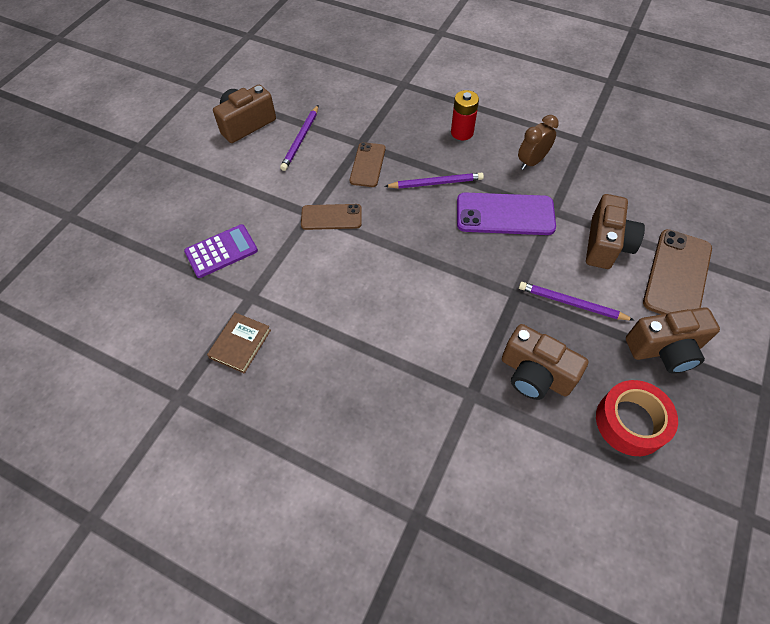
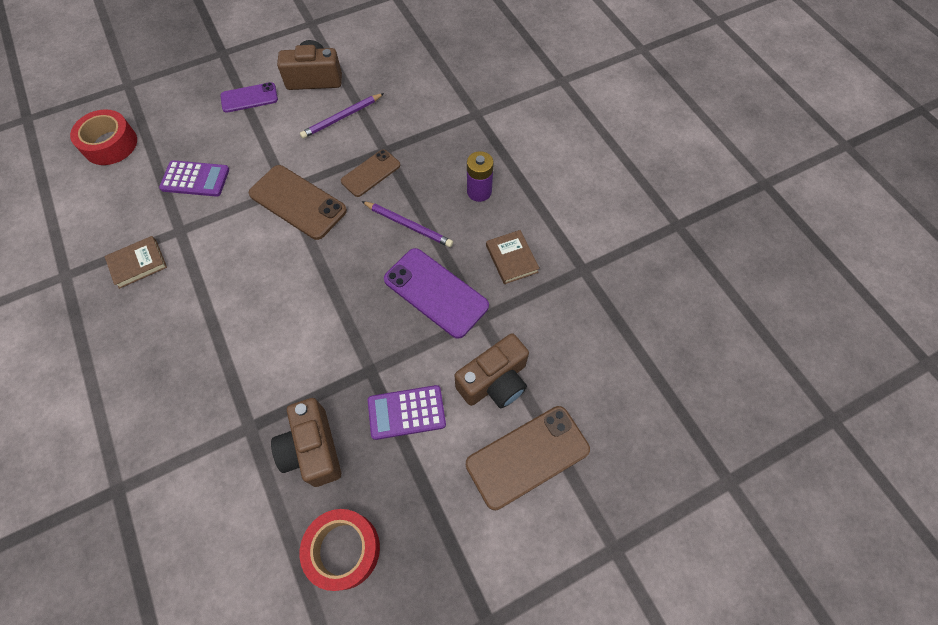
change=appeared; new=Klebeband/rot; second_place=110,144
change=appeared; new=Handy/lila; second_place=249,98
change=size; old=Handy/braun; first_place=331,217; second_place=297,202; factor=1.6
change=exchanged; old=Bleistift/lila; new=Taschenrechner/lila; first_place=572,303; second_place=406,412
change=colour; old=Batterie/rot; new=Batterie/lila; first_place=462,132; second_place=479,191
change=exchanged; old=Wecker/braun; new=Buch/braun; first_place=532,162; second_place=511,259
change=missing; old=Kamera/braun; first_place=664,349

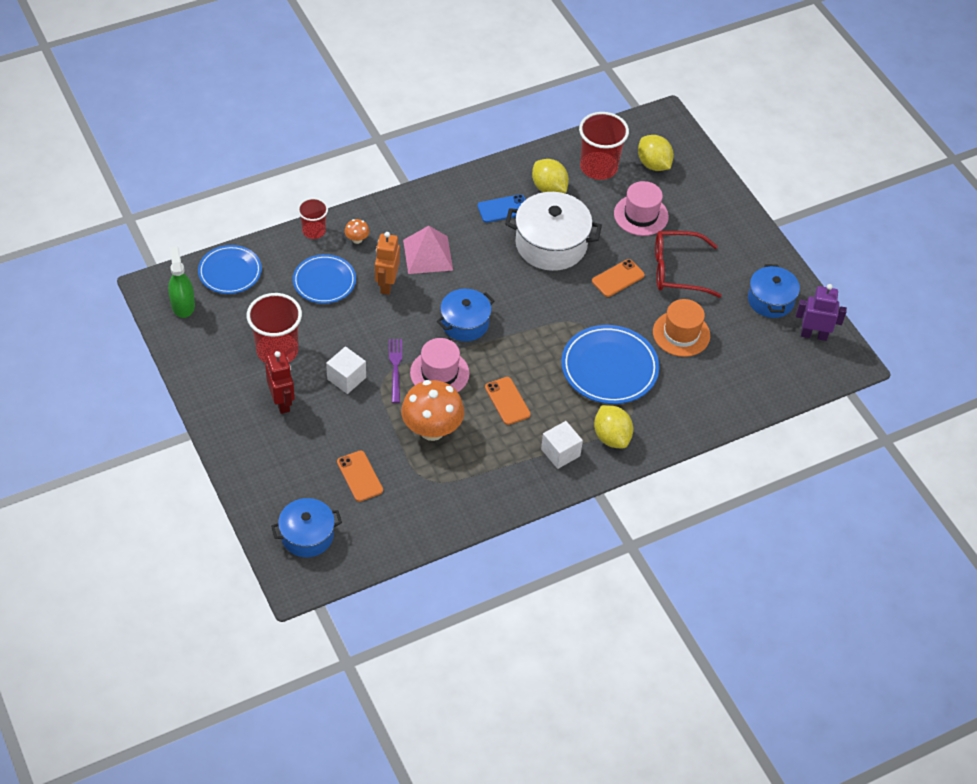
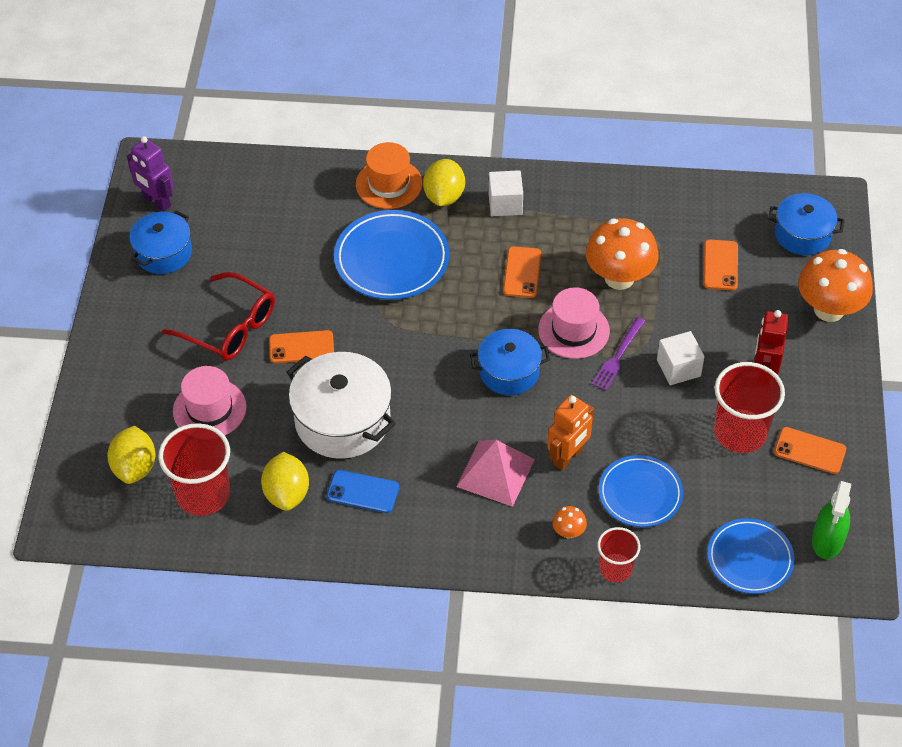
change=relocated; old=Hut/orange; first_place=681,334; second_place=389,184
change=appeared; new=Handy/orange; second_place=809,451
change=appeared; new=Pilz/orange; second_place=829,309

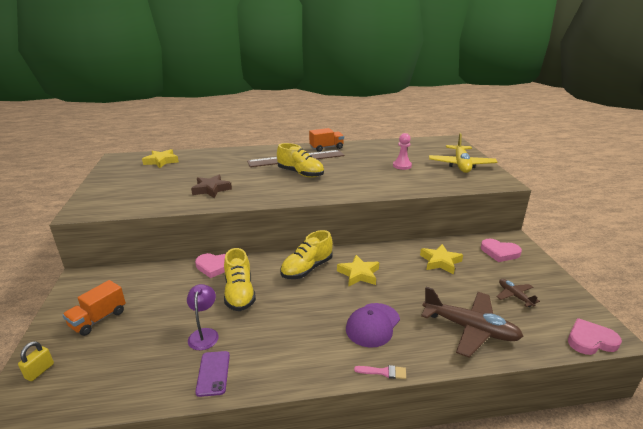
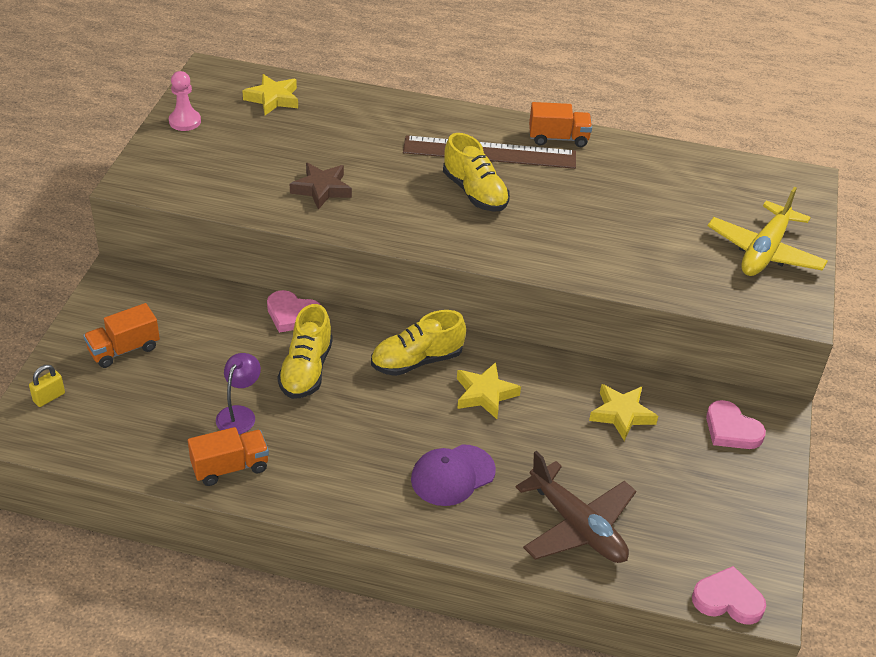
change=relocated; old=Bauer/rosa; first_place=402,166; second_place=185,121
change=exchanged; old=Handy/lila; new=Lastwagen/orange; first_place=213,373; second_place=230,467
change=missing; old=Pinsel/rosa; first_place=384,372
change=missing; old=Flugzeug/braun; first_place=514,296

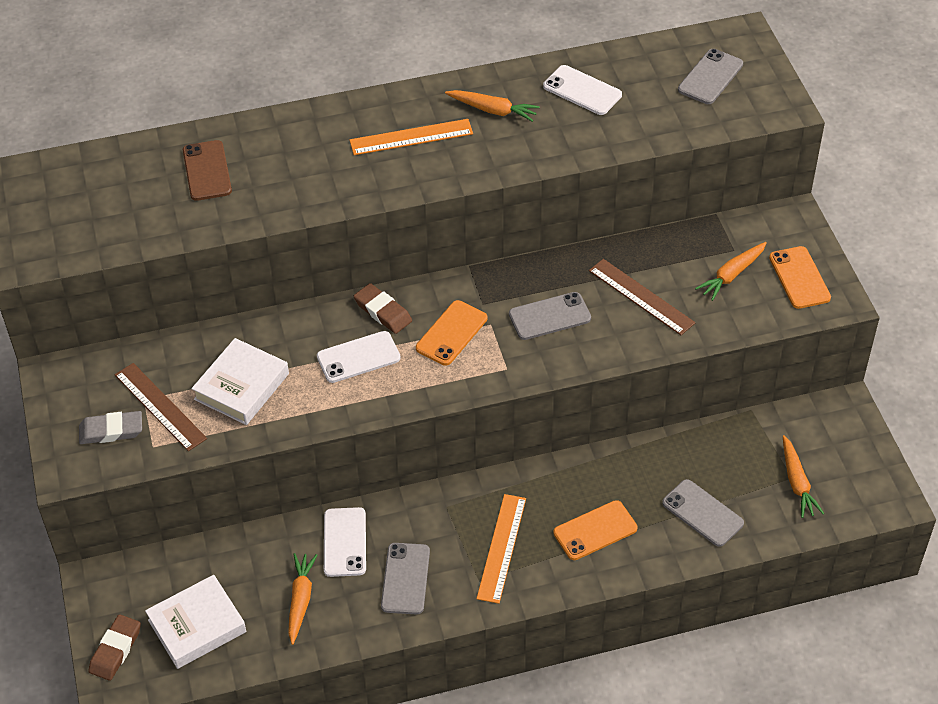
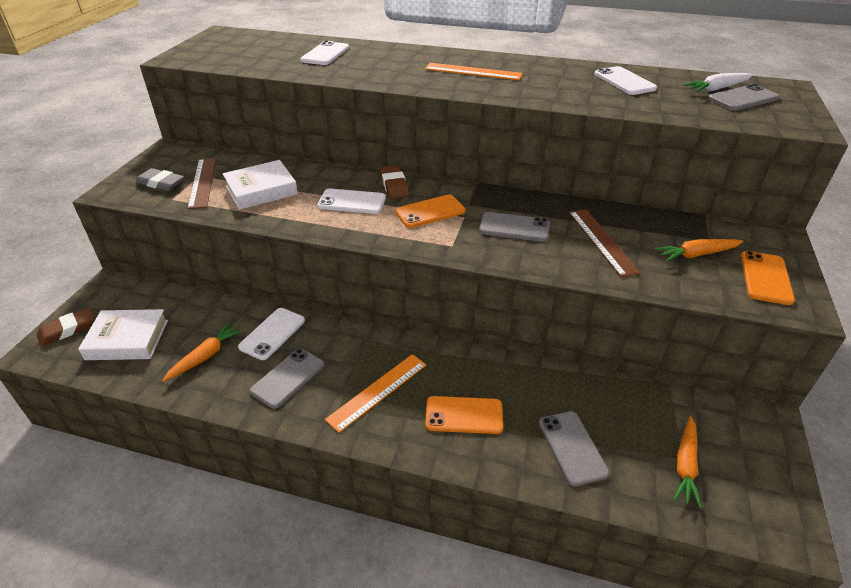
change=colour; old=Handy/braun; new=Handy/weiß; first_place=207,171; second_place=325,54
change=appeared; new=Karotte/weiß; second_place=717,89
change=missing; old=Karotte/orange; first_place=493,110

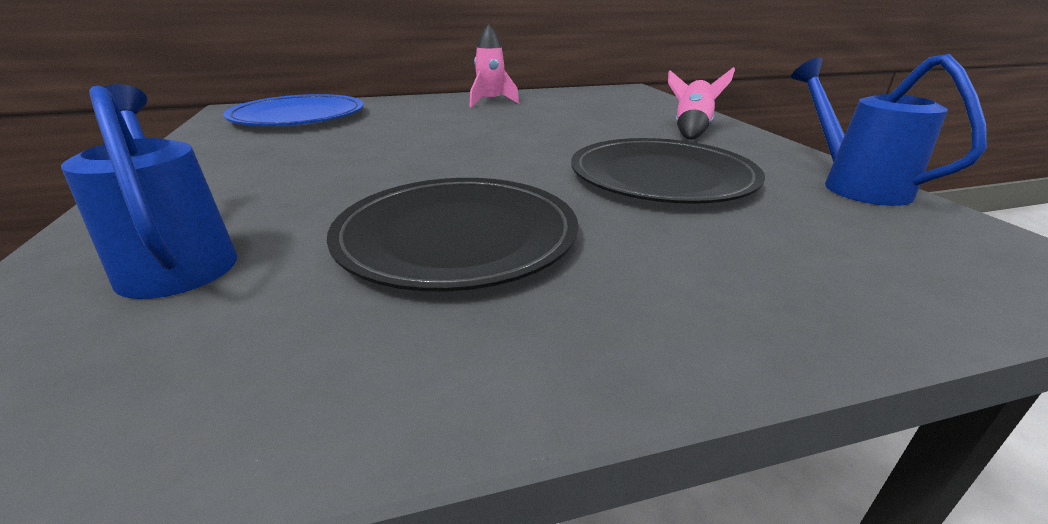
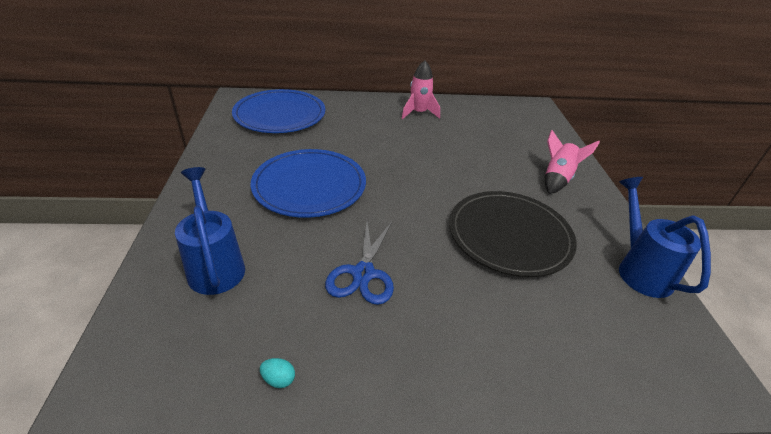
change=appeared; new=Teller/blau; second_place=309,186
change=appeared; new=Ei/türkis; second_place=279,379
change=exchanged; old=Teller/schwarz; new=Schere/blau; first_place=457,236; second_place=363,273

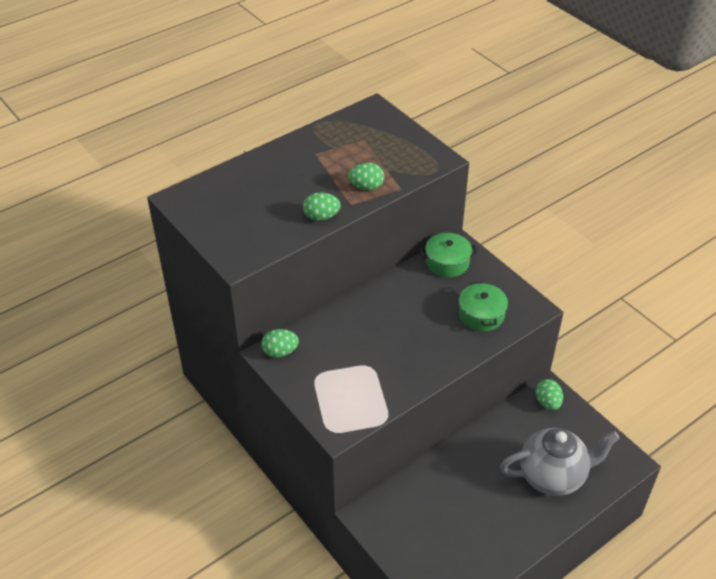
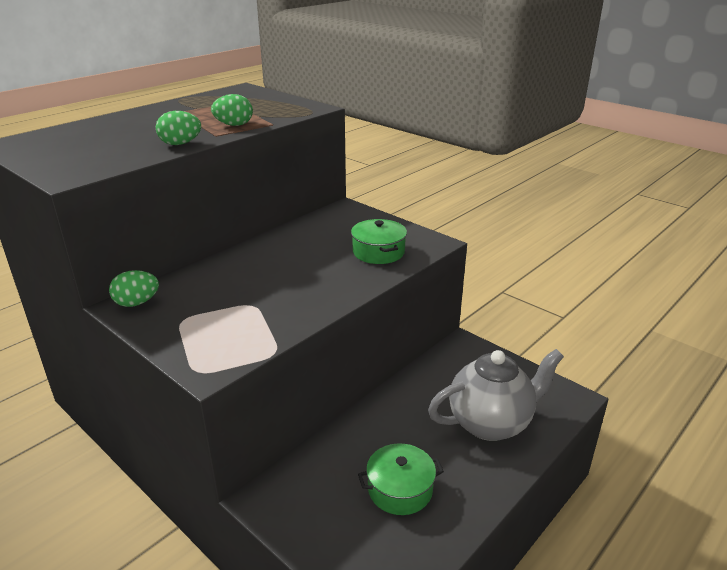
change=relocated; old=Kochtopf/grün; first_place=447,262; second_place=400,489
change=missing; old=Ei/grün; first_place=547,402

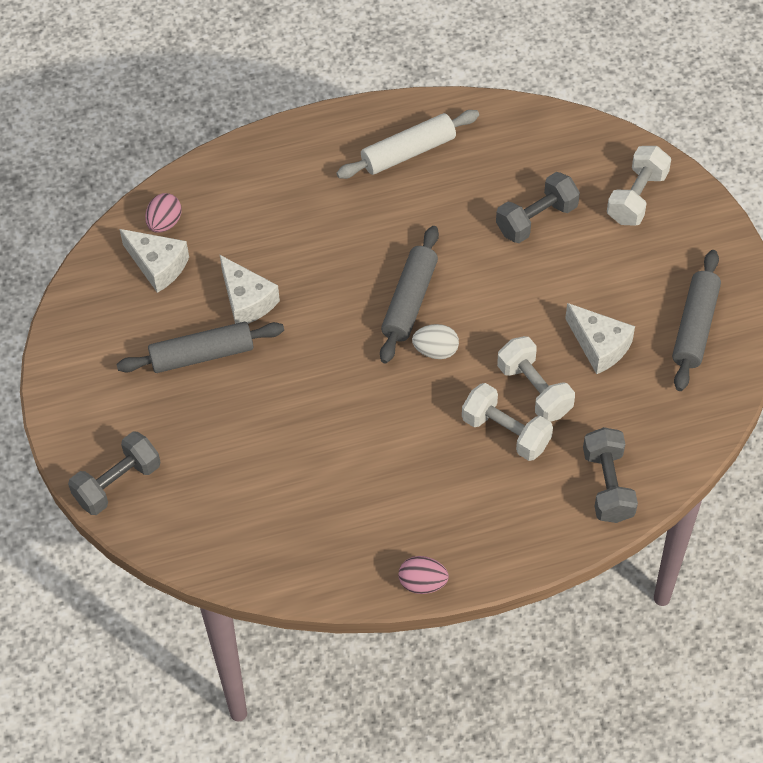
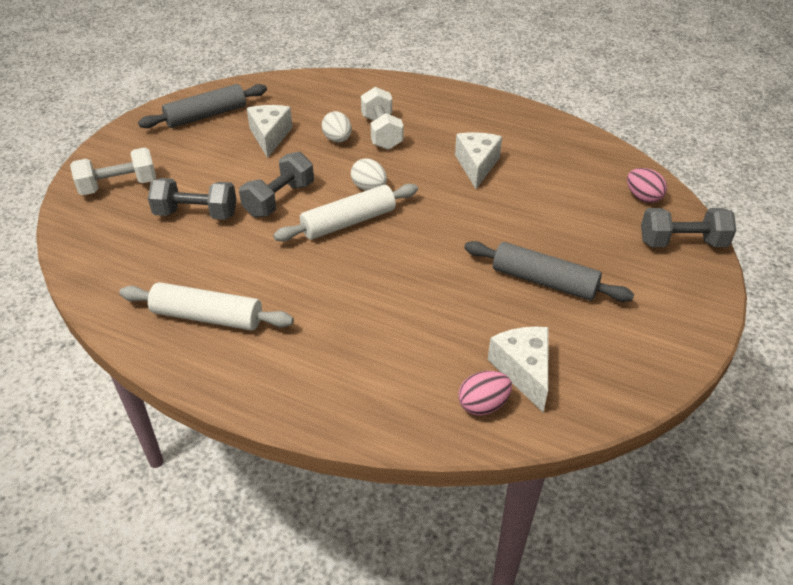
change=relocated; old=Hantel/grau; first_place=608,485; second_place=279,199
change=colour; old=Nudelholz/grau; new=Nudelholz/weiß; first_place=410,301; second_place=348,222
change=exchanged; old=Hantel/weiß; new=Ei/weiß; first_place=534,390; second_place=337,140
change=relocated; old=Käse/weiß; first_place=247,300; second_place=476,165
change=relocated; old=Ei/rosa; first_place=422,583; second_place=642,197

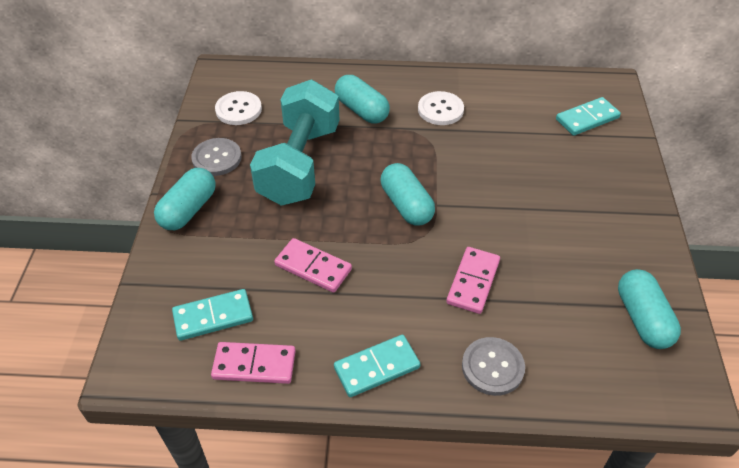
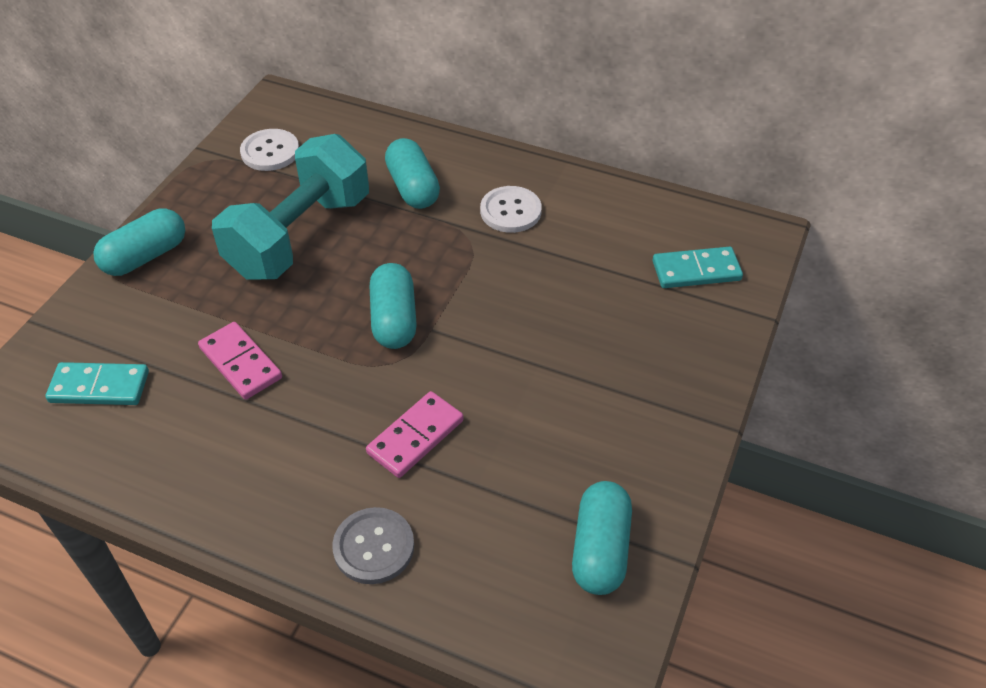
change=missing; old=Knopf/grau; first_place=217,158
change=missing; old=Dominostein/rosa; first_place=254,365
change=missing; old=Dominostein/türkis; first_place=377,367

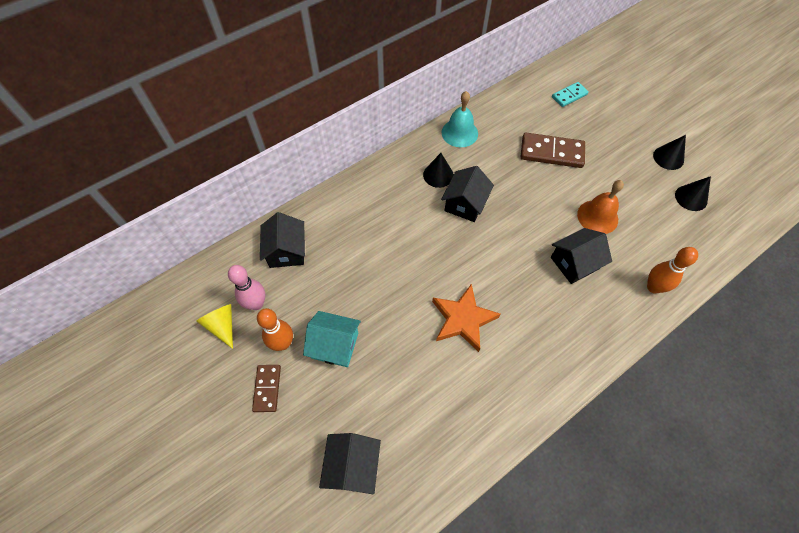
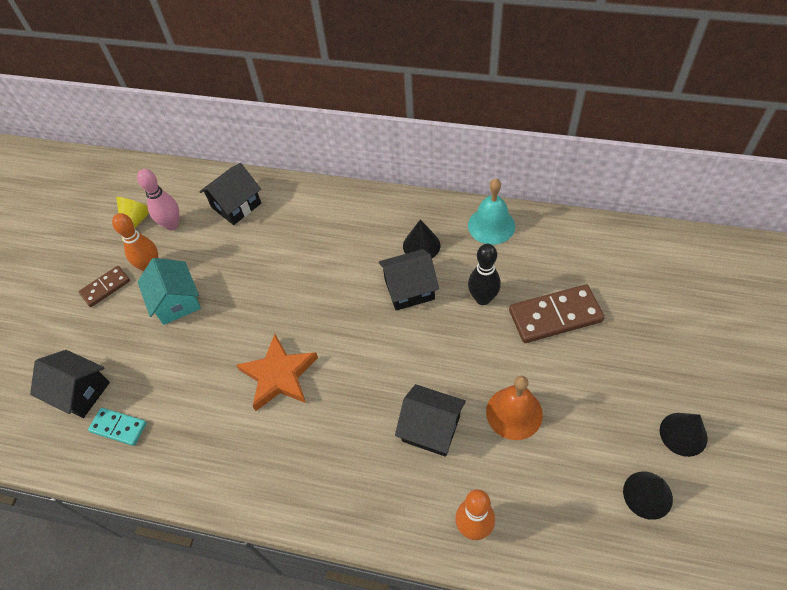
change=spun; old=Haus/schwarz; first_place=352,466; second_place=80,392; degrees=60
change=relocated; old=Dominostein/türkis; first_place=569,96; second_place=119,427
change=appeared; new=Bowlingkegel/schwarz; second_place=482,298
change=spun; old=Dominostein/braun; first_place=551,152; second_place=555,316; degrees=-75

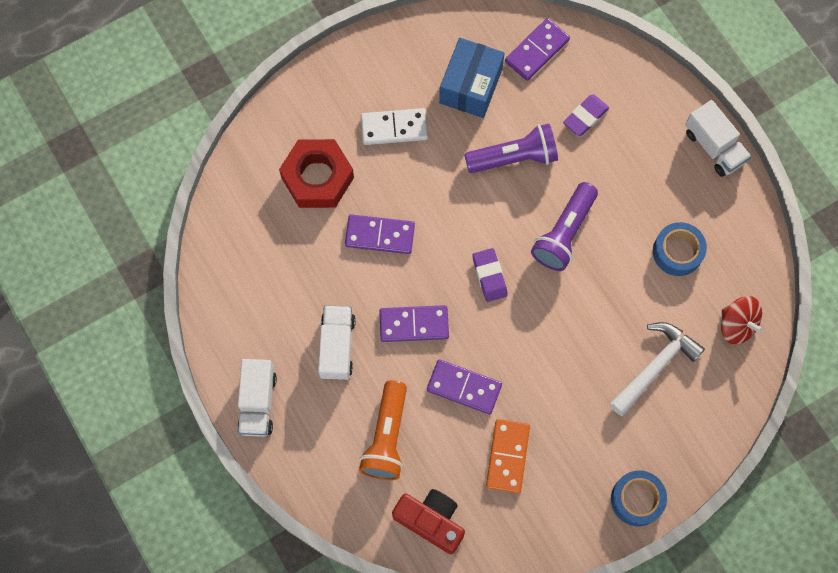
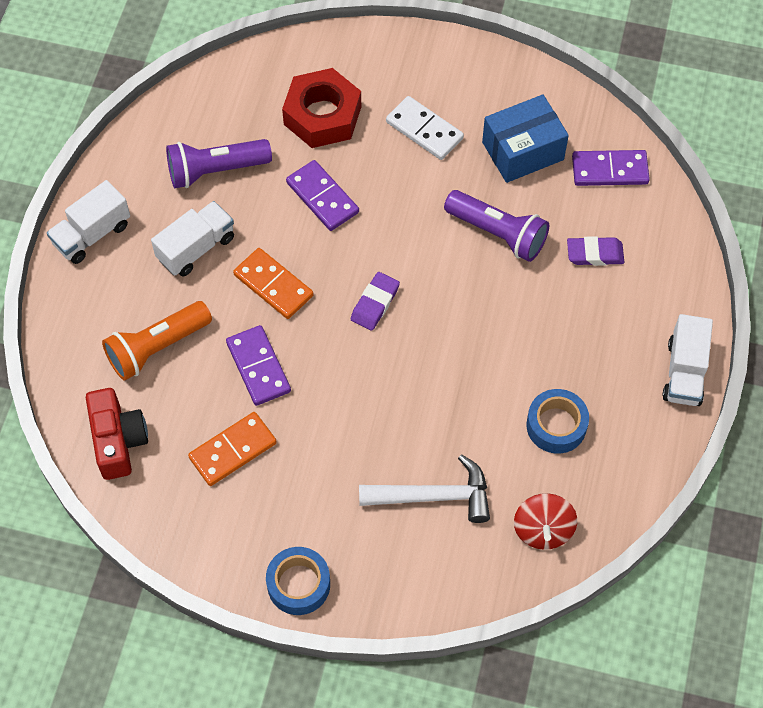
change=relocated; old=Taschenlampe/lila; first_place=564,233; second_place=216,170
change=colour; old=Dominostein/lila; new=Dominostein/orange; first_place=414,325; second_place=273,285

